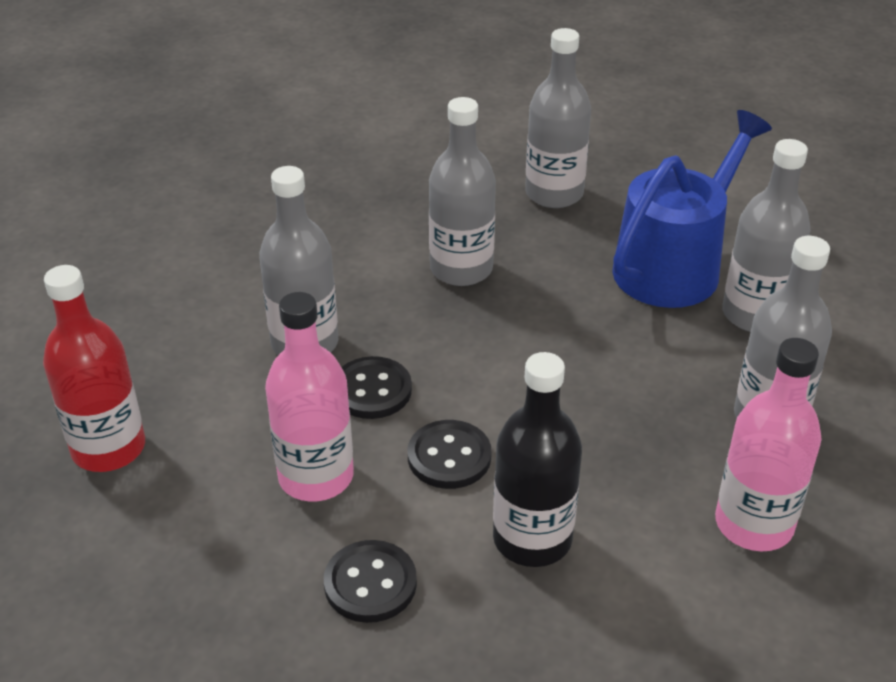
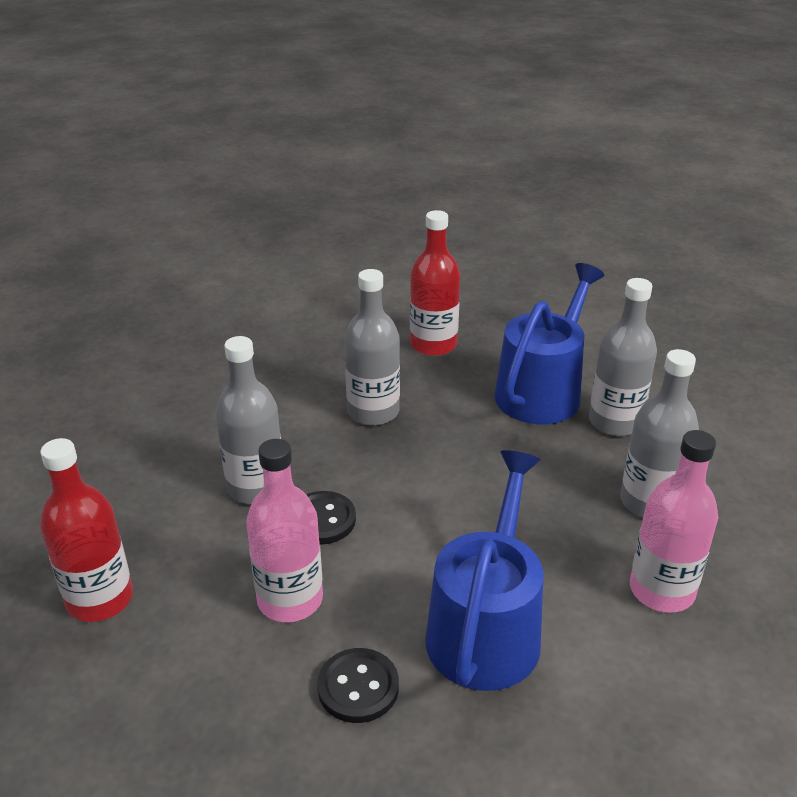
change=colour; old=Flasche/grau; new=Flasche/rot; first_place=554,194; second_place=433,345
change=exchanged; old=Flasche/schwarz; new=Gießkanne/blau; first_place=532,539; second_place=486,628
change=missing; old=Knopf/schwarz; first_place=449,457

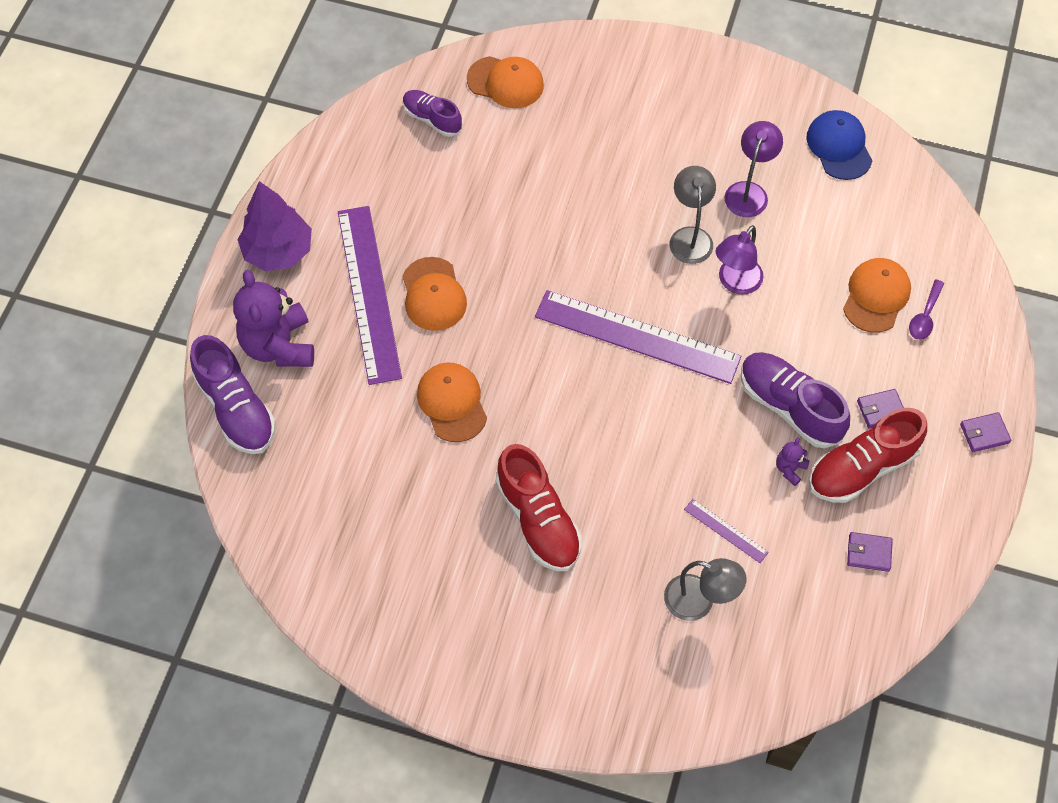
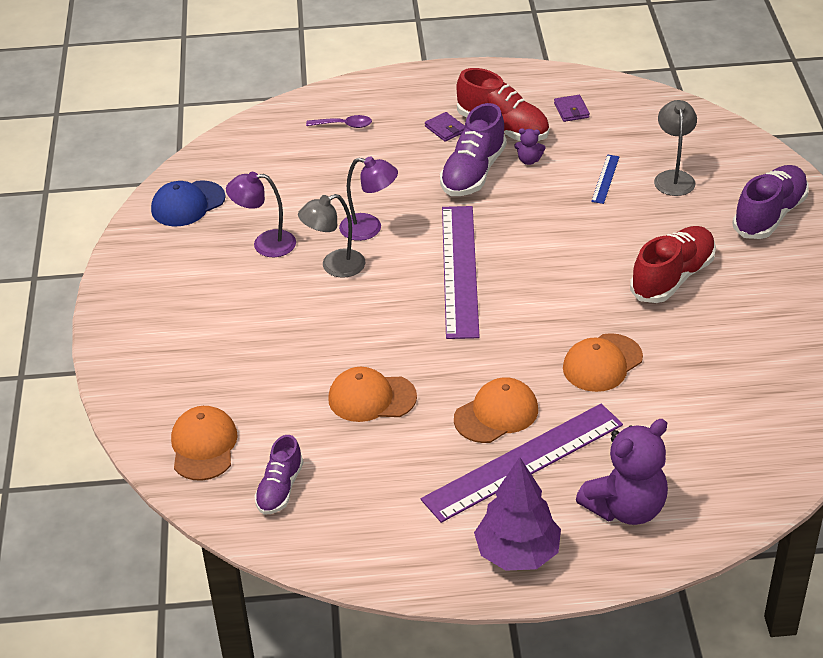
change=relocated; old=Kappe/orange; first_place=876,296; second_place=371,398
change=colour; old=Lineal/lila; new=Lineal/blau; first_place=725,531; second_place=605,179
change=relocated; old=Schuh/lila; first_place=236,408; second_place=769,215
change=missing; old=Geldbörse/lila; first_place=984,433

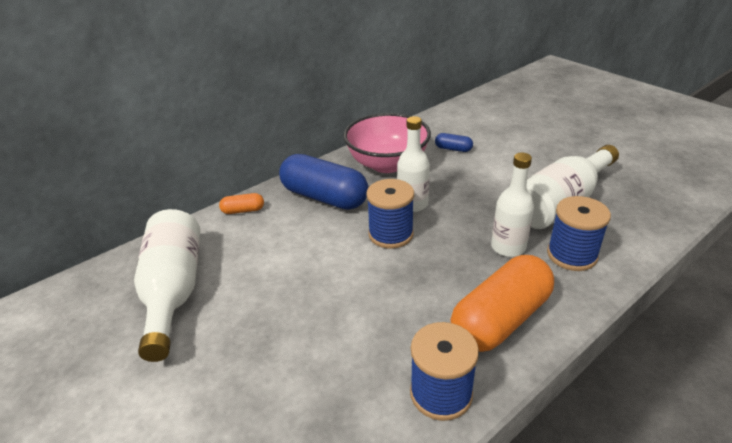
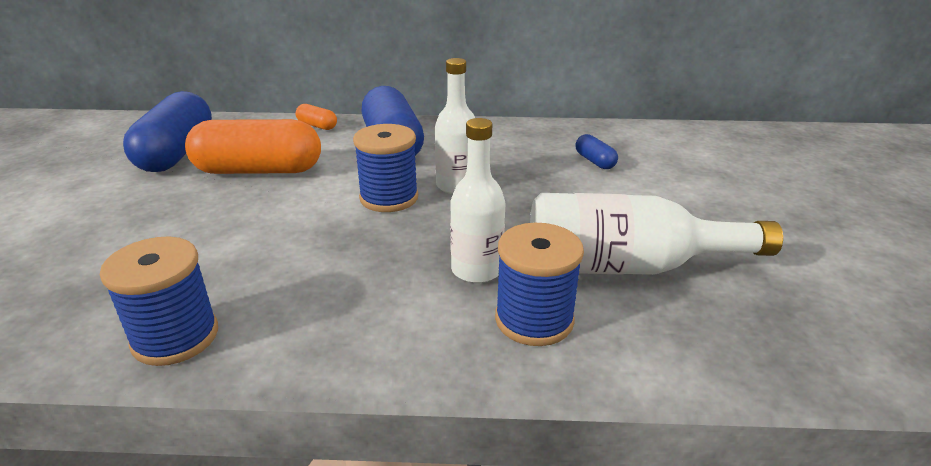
change=exchanged; old=Flasche/weiß; new=Kapsel/blau; first_place=174,291; second_place=177,153
change=relocated; old=Kapsel/orange; first_place=500,319; second_place=259,170
change=missing; old=Schüssel/rosa; first_place=387,164

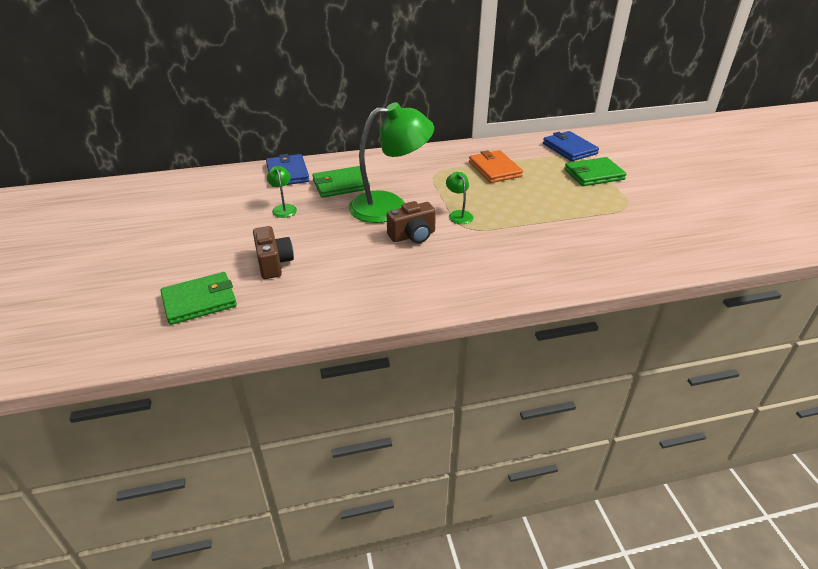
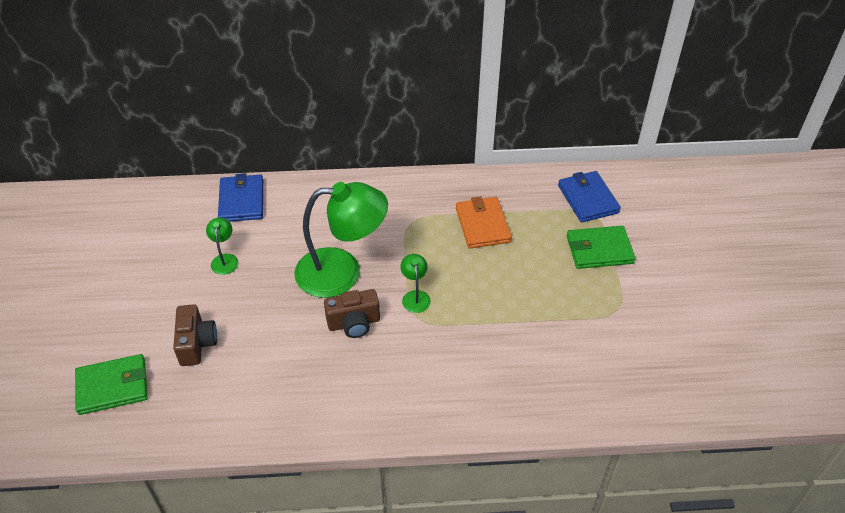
change=missing; old=Geldbörse/grün; first_place=340,185

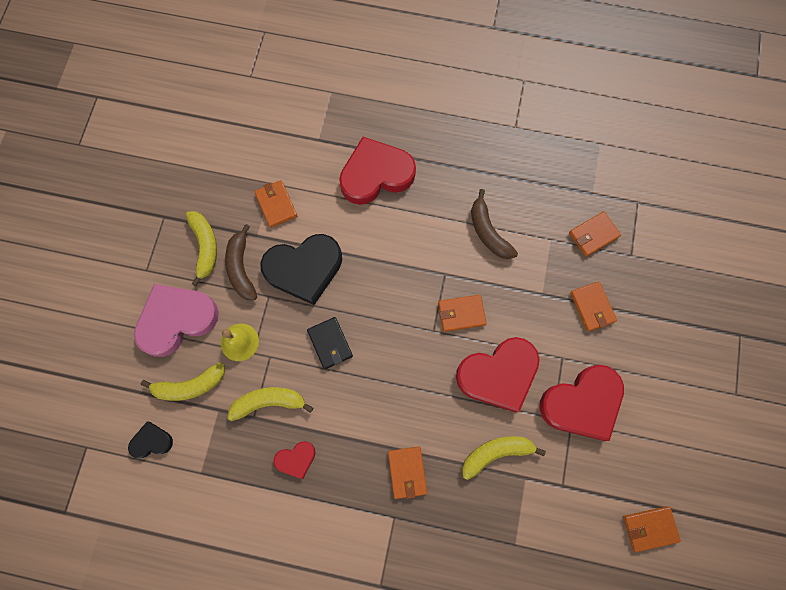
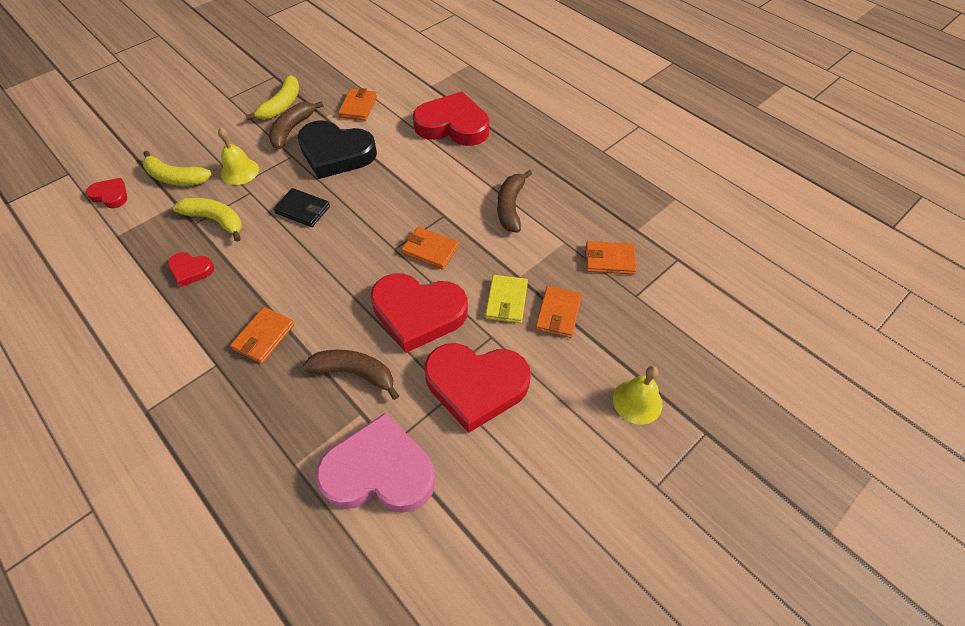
change=colour; old=Herz/schwarz; new=Herz/rot; first_place=151,441; second_place=110,195
change=spun; old=Geldbörse/schwarz; first_place=330,343; second_place=303,210; degrees=-75
change=colour; old=Banane/gelb; new=Banane/braun; first_place=496,453; second_place=355,373
change=relocated; old=Herz/rosa; first_place=177,320; second_place=379,471
change=appeared; new=Geldbörse/gelb; second_place=506,301
change=appeared; new=Glocke/gelb; second_place=637,401
change=missing; old=Geldbörse/orange; first_place=649,528

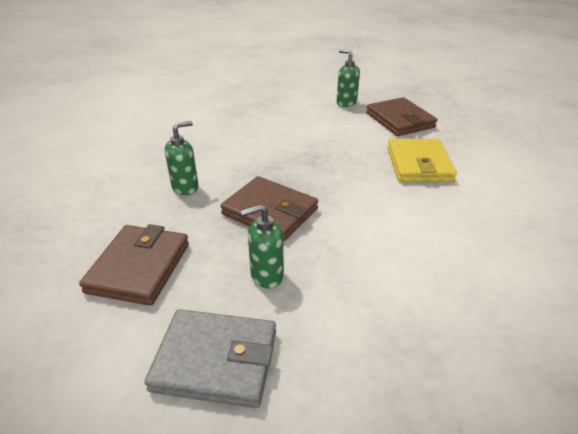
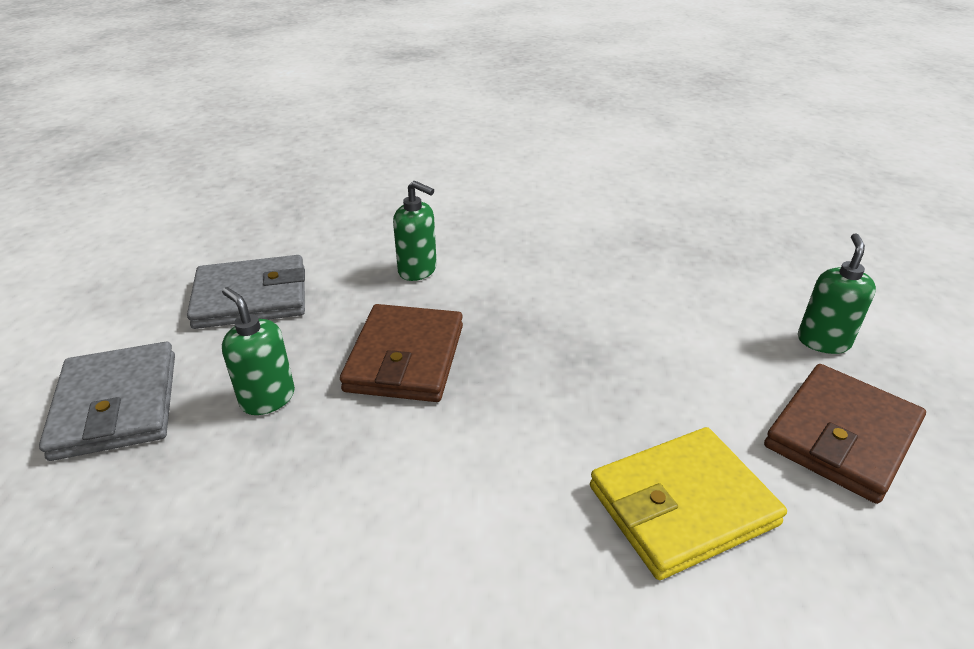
change=colour; old=Geldbörse/braun; new=Geldbörse/grau; first_place=139,267; second_place=251,297

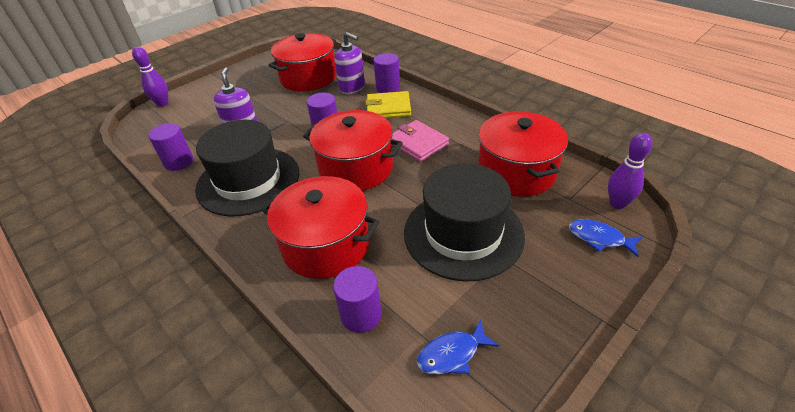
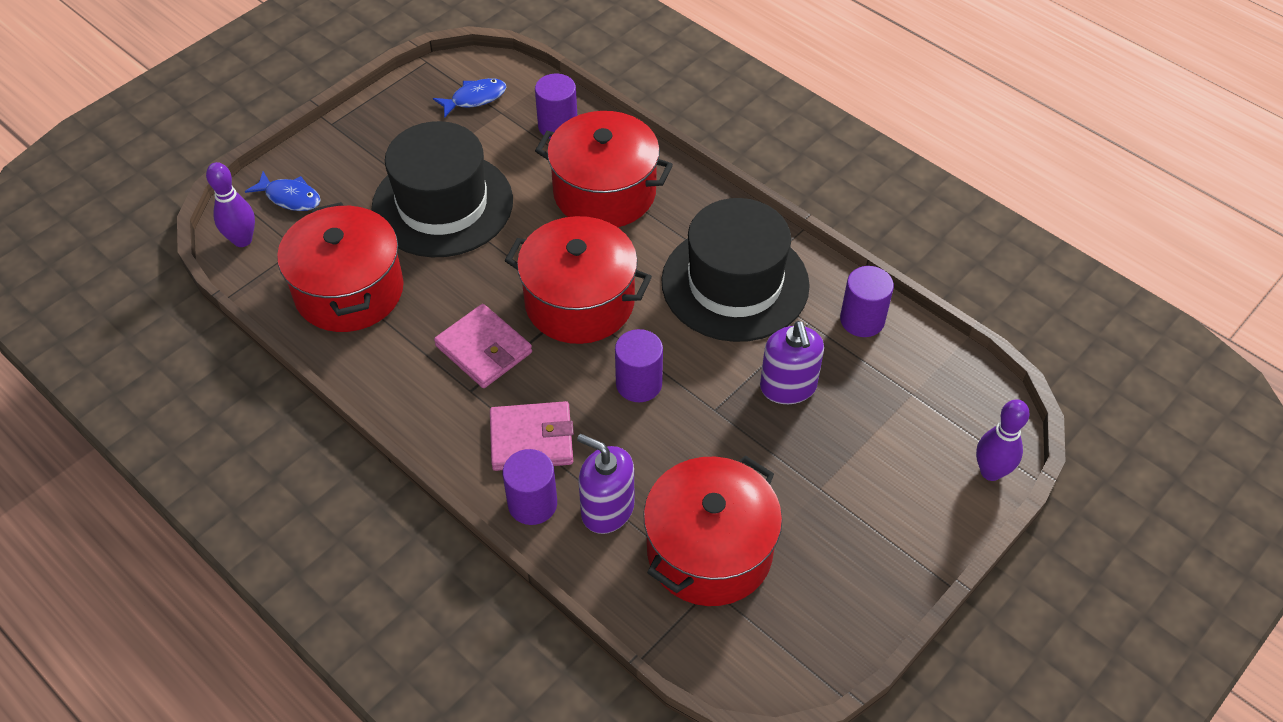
change=colour; old=Geldbörse/gelb; new=Geldbörse/rosa; first_place=388,108; second_place=531,439

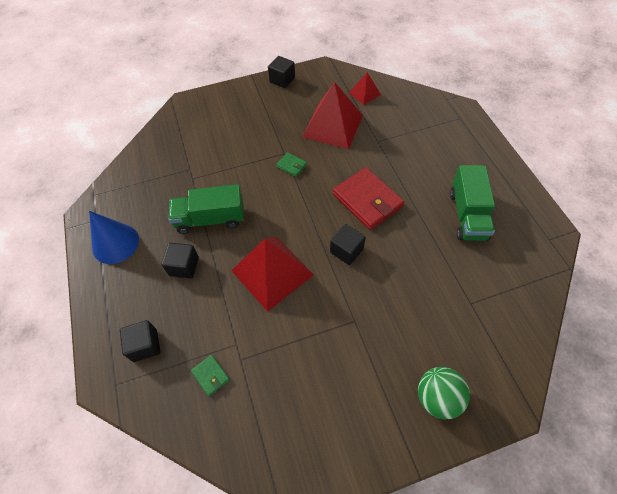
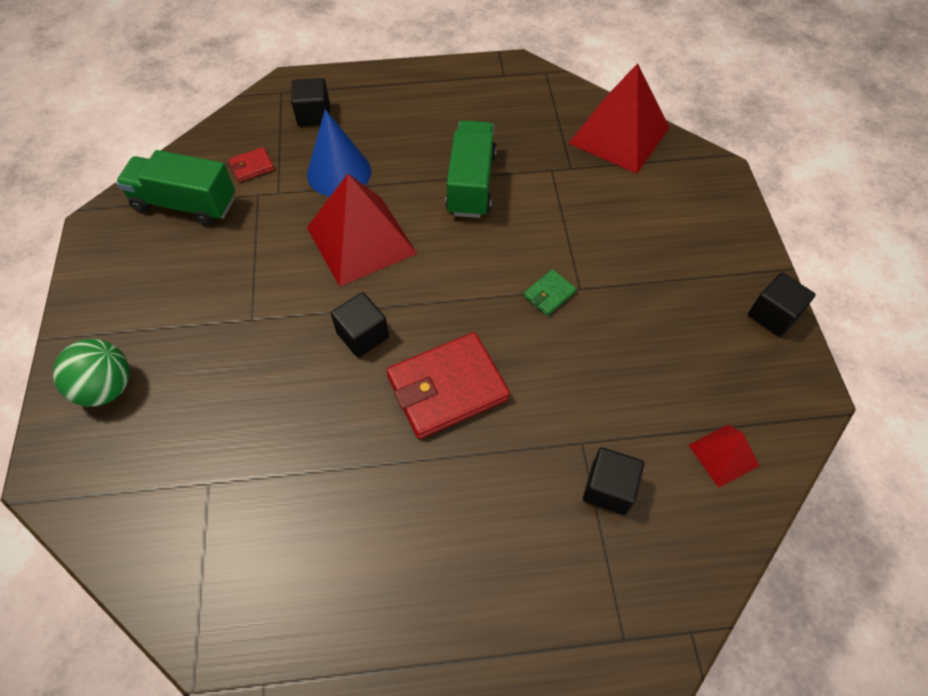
change=relocated; old=Lastwagen/grün; first_place=467,215; second_place=185,204
change=colour; old=Geldbörse/grün; new=Geldbörse/rot; first_place=211,376; second_place=252,166
change=relocated; old=Kegel/blau; first_place=115,243; second_place=339,172
change=relocated; old=Pyramide/rot; first_place=333,126; second_place=619,135
change=relocated; old=Kubus/schwarz; first_place=184,266; second_place=608,488

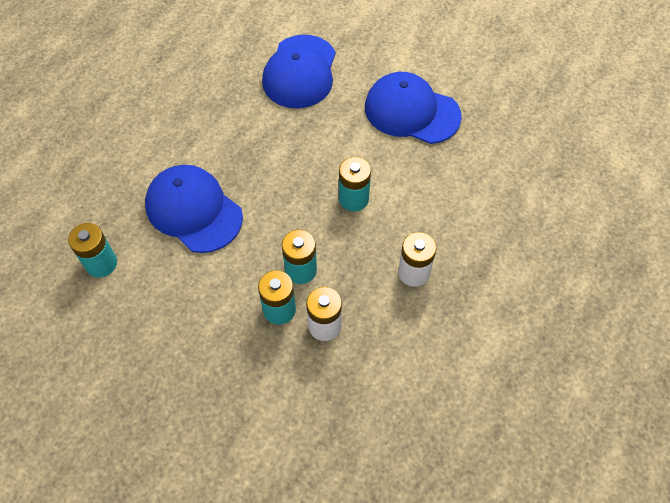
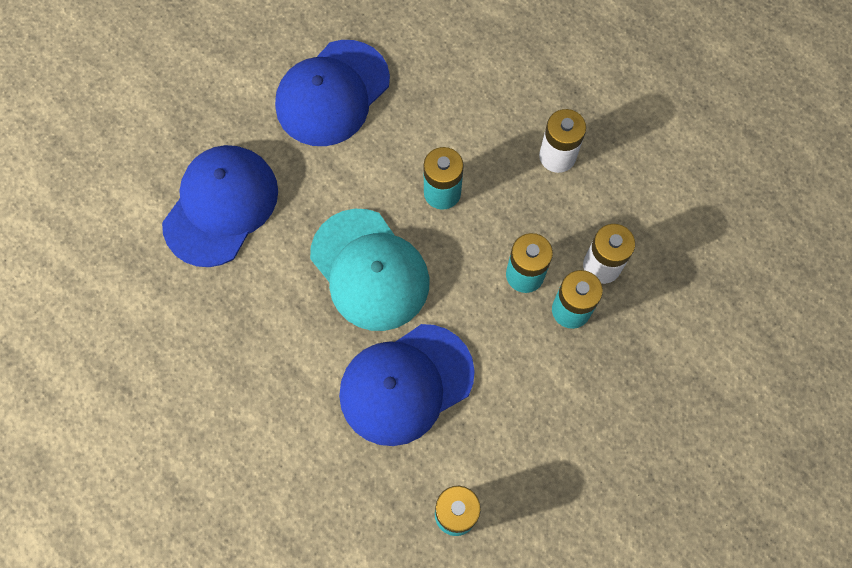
change=spun; old=Kappe/blau; first_place=300,72; second_place=221,206; degrees=-90
change=appeared; new=Kappe/türkis; second_place=369,270

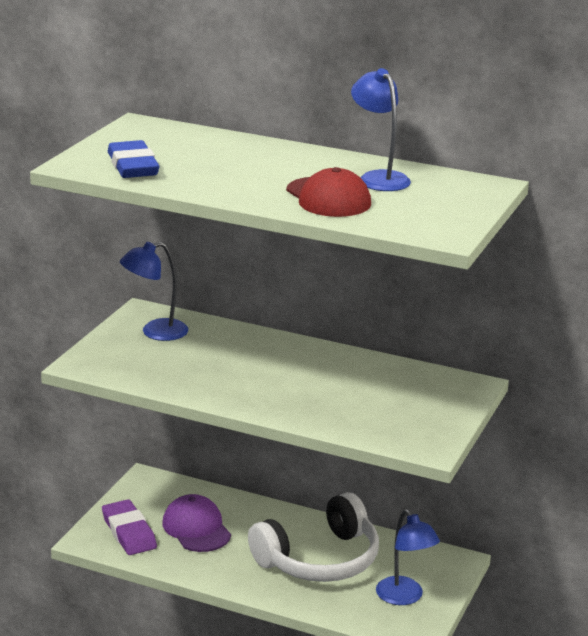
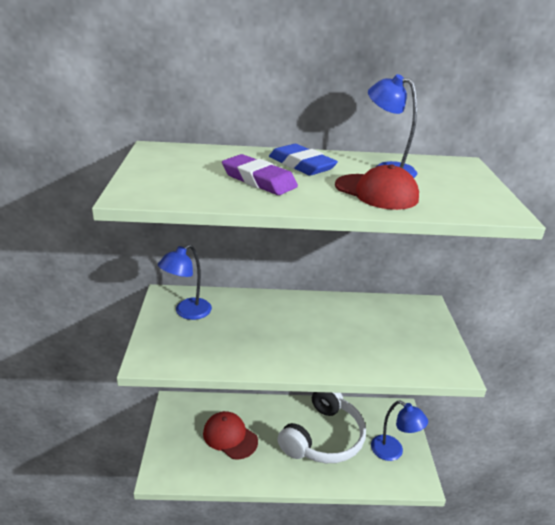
change=colour; old=Kappe/lila; new=Kappe/rot; first_place=196,528; second_place=230,437
change=relocated; old=Radiergummi/lila; first_place=129,532; second_place=259,180
change=relocated; old=Radiergummi/blau; first_place=133,166; second_place=301,165

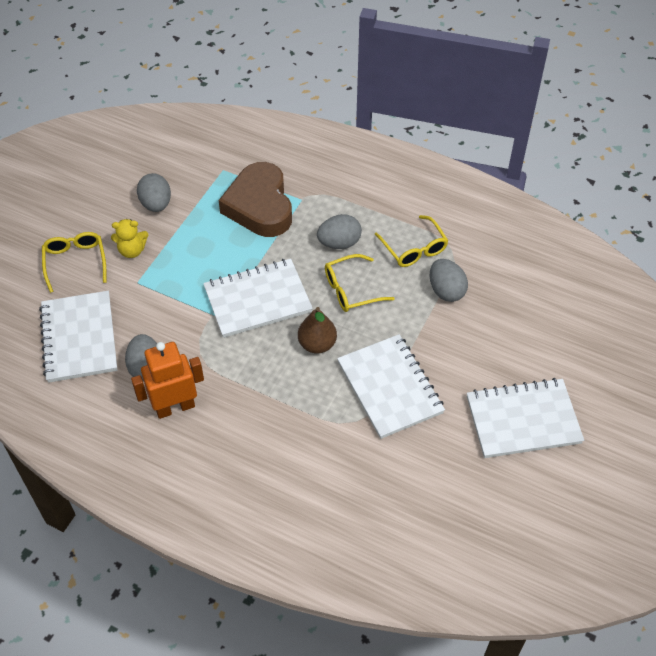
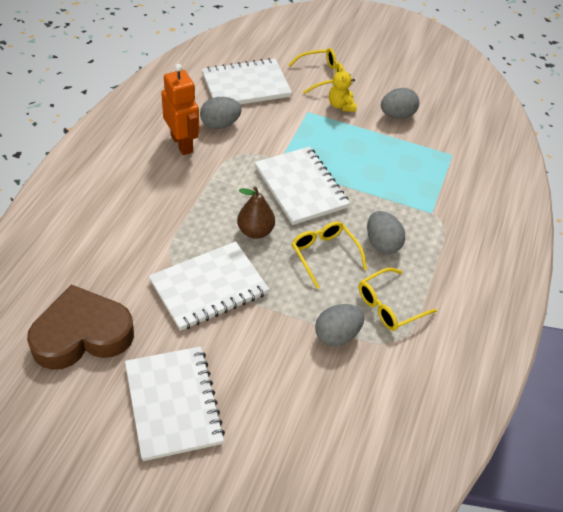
change=relocated; old=Herz/braun; first_place=259,206; second_place=82,334

